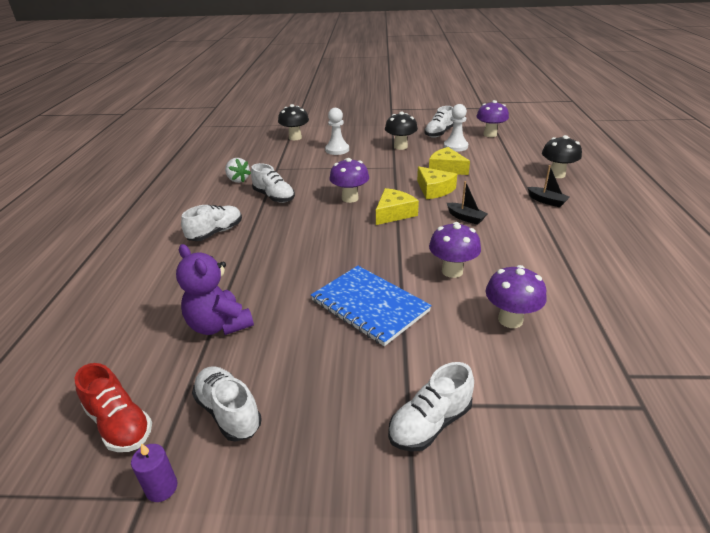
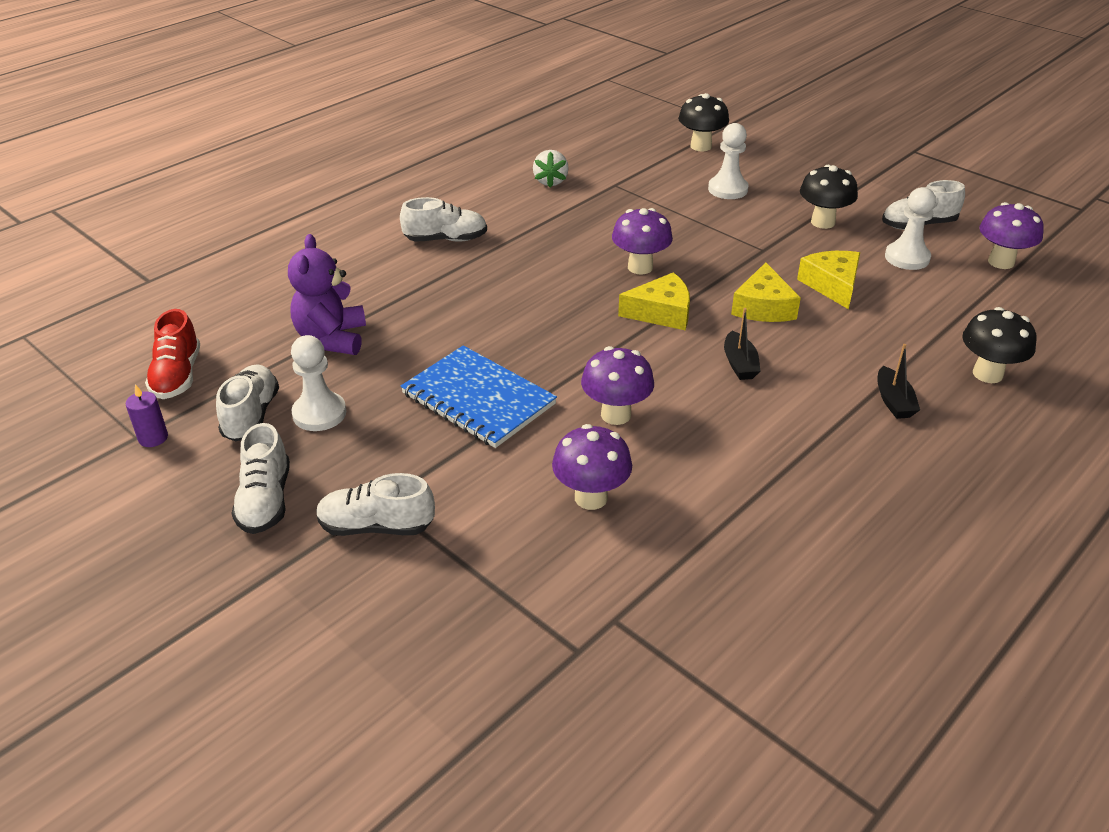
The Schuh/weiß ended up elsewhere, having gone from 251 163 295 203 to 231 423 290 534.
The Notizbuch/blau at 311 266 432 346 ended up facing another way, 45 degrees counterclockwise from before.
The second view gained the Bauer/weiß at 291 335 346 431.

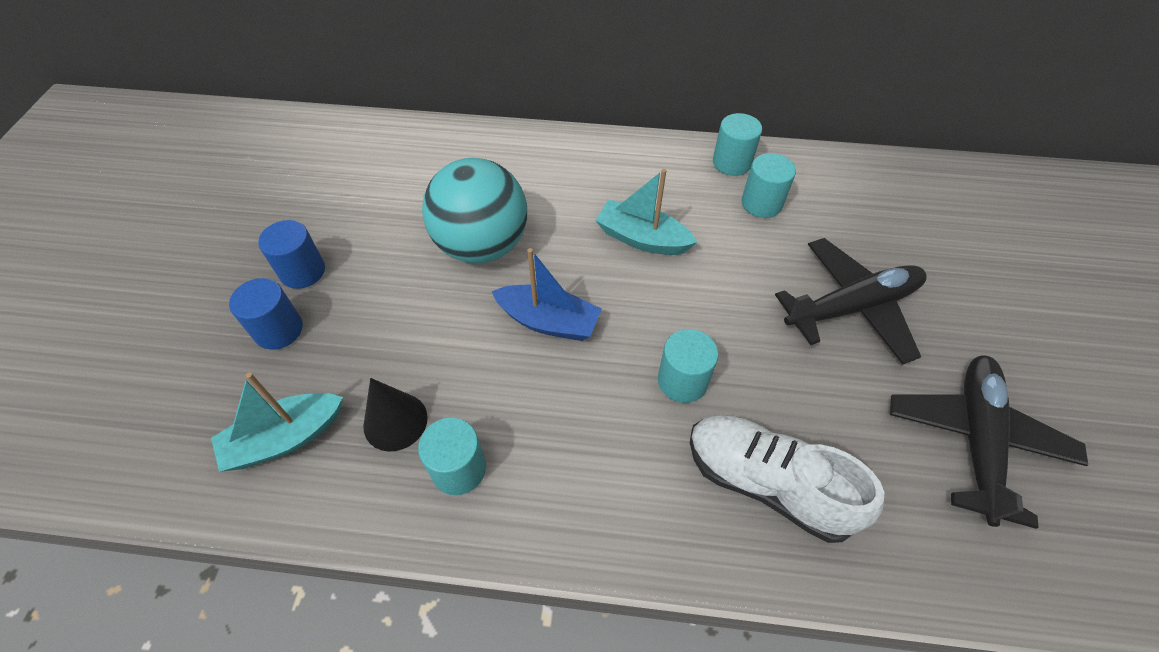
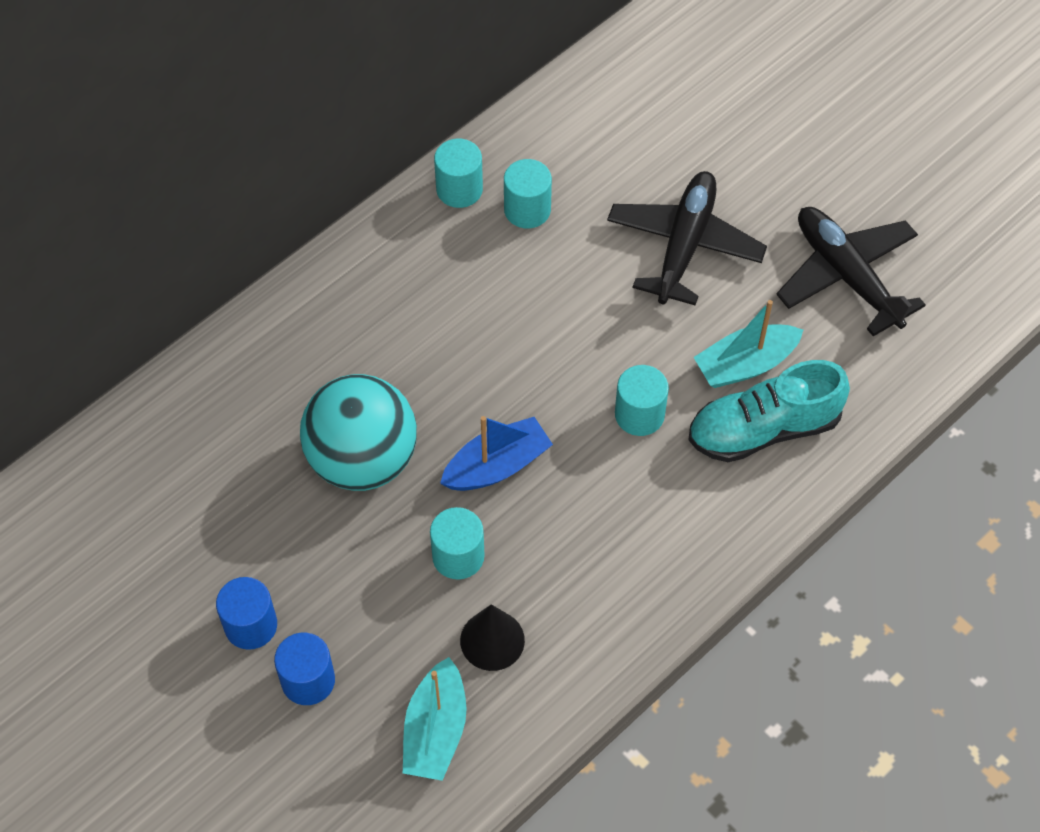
The Vollzylinder/türkis ended up elsewhere, having gone from 418 417 486 495 to 430 507 484 580.
The Boot/türkis ended up elsewhere, having gone from 595 169 697 255 to 694 300 803 388.
What was the Schuh/weiß at 690 415 884 543 turned into the Schuh/türkis at 688 360 850 462.

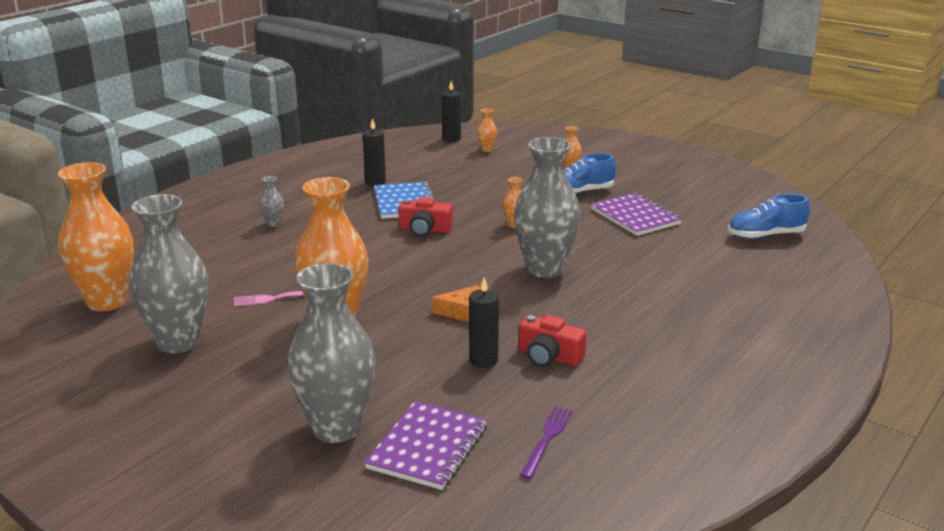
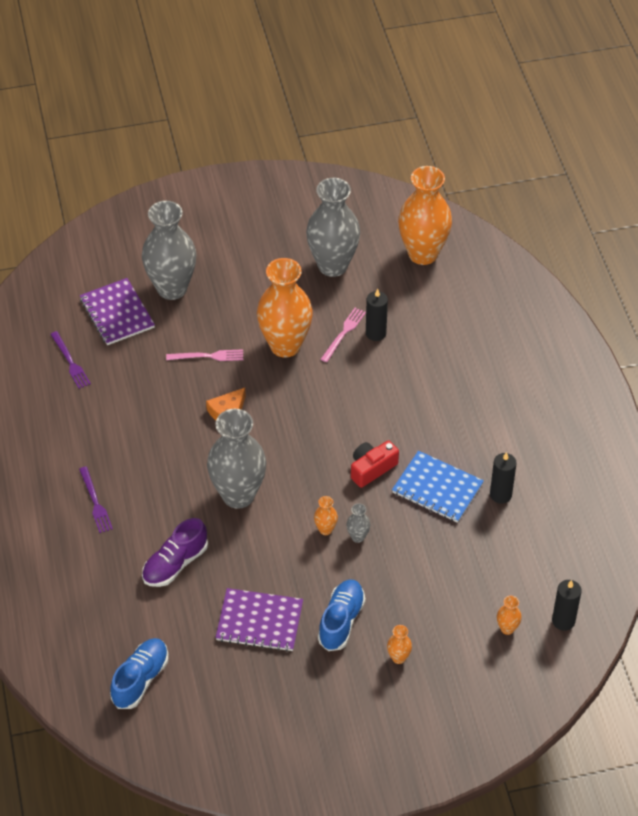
The Vase/grau ended up elsewhere, having gone from 260 176 284 227 to 346 503 370 543.
The Kerze/schwarz ended up elsewhere, having gone from 469 277 499 368 to 366 289 388 341.
The second view lost the Kamera/rot at 518 315 586 367.
The second view gained the Gabel/lila at 79 467 113 533.
The second view gained the Schuh/lila at 142 518 208 587.
The second view gained the Gabel/rosa at 166 349 243 361.

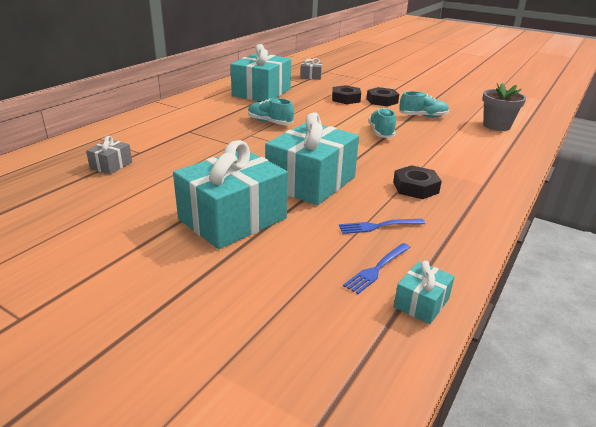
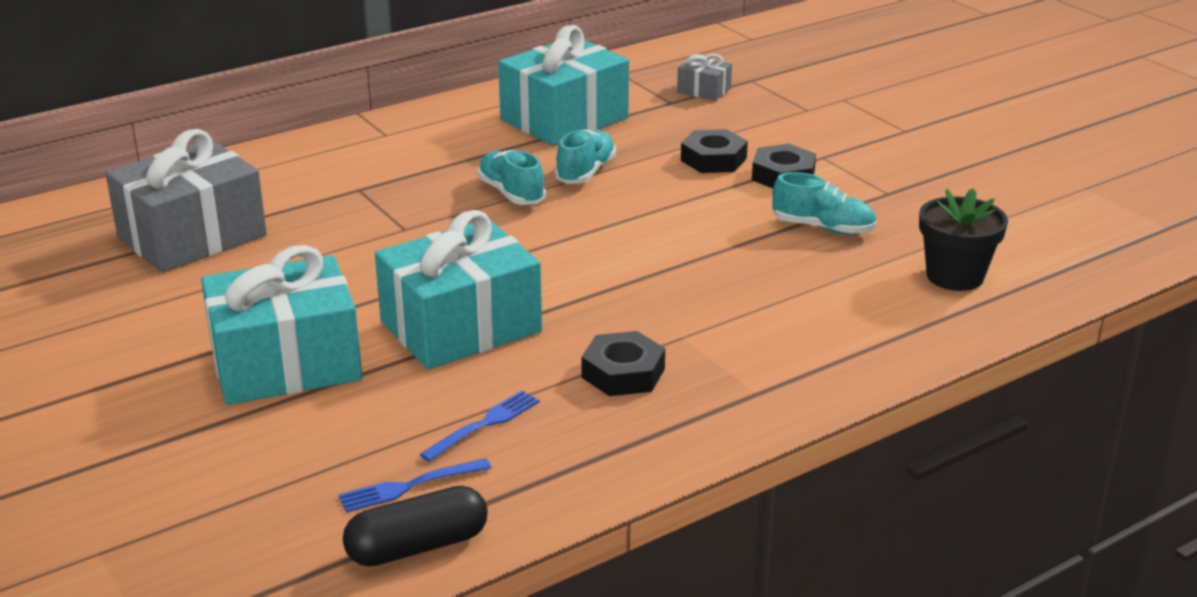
The size of the Geschenk/grau at 86 136 132 174 changed by a factor of 2.24.
The Gabel/blau at 339 219 425 234 ended up facing another way, 120 degrees clockwise from before.
The Schuh/türkis ended up elsewhere, having gone from 369 108 396 138 to 555 129 616 184.
Where the Geschenk/türkis stood at 394 261 455 324, the Kapsel/schwarz came to stand at 343 486 488 567.
What was the Blumentopf/grau at 482 83 526 131 turned into the Blumentopf/schwarz at 919 188 1008 291.

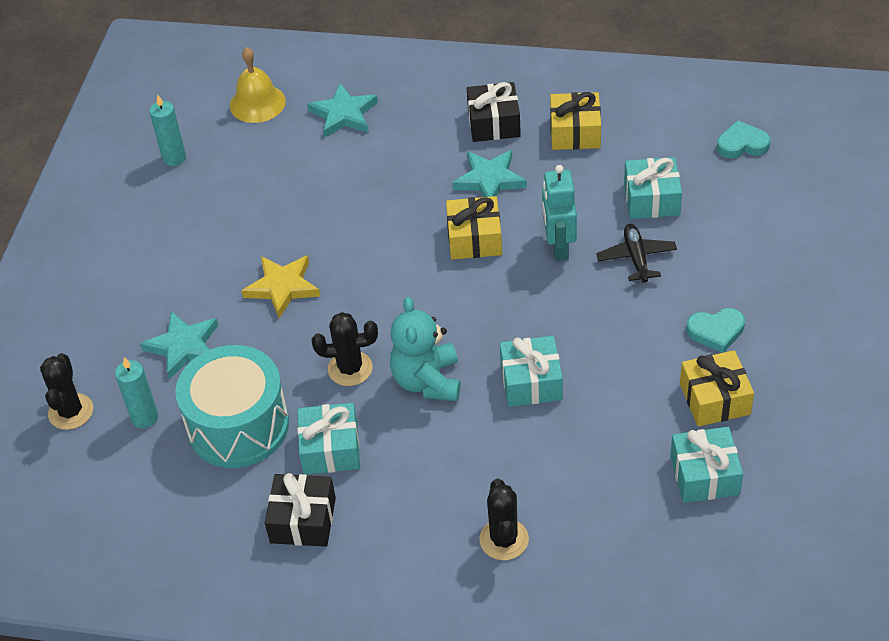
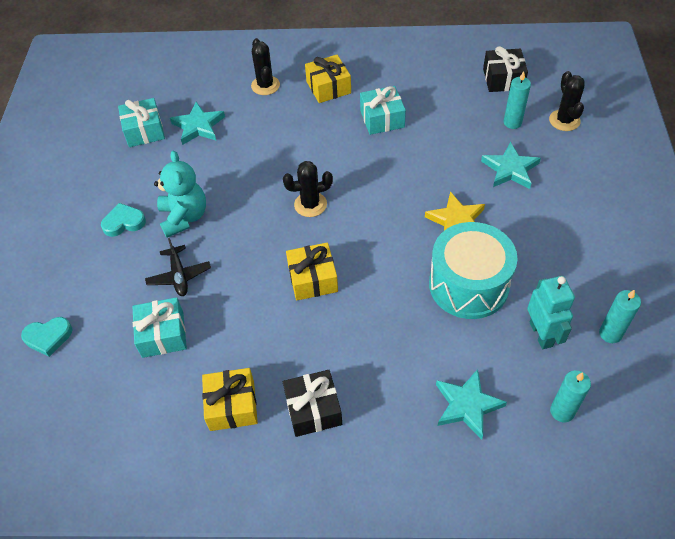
The Trommel/türkis ended up elsewhere, having gone from 175 345 289 468 to 429 222 518 319.
Where the Glocke/gelb stood at 230 47 286 123, the Kerze/türkis came to stand at 550 370 591 422.
The Geschenk/schwarz ended up elsewhere, having gone from 265 473 336 547 to 483 46 528 92.
The Kaktus/schwarz ended up elsewhere, having gone from 312 312 378 386 to 283 161 333 217.
The Teddybär/türkis ended up elsewhere, having gone from 390 297 460 401 to 154 151 206 238.
The Stern/türkis ended up elsewhere, having gone from 452 150 527 197 to 170 102 225 145.
The second view lost the Geschenk/türkis at 500 336 563 407.
The Roboter/türkis ended up elsewhere, having gone from 542 165 577 261 to 527 276 575 349.
The Geschenk/gelb ended up elsewhere, having gone from 680 350 754 427 to 305 55 351 103.
The Herz/türkis ended up elsewhere, having gone from 717 120 770 158 to 21 317 72 357.

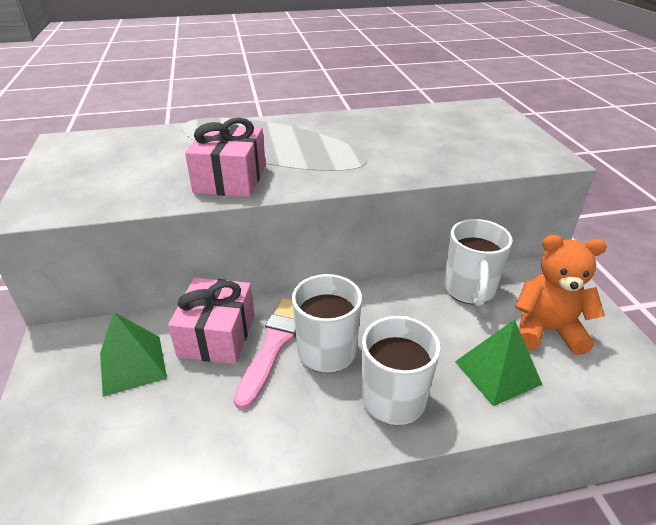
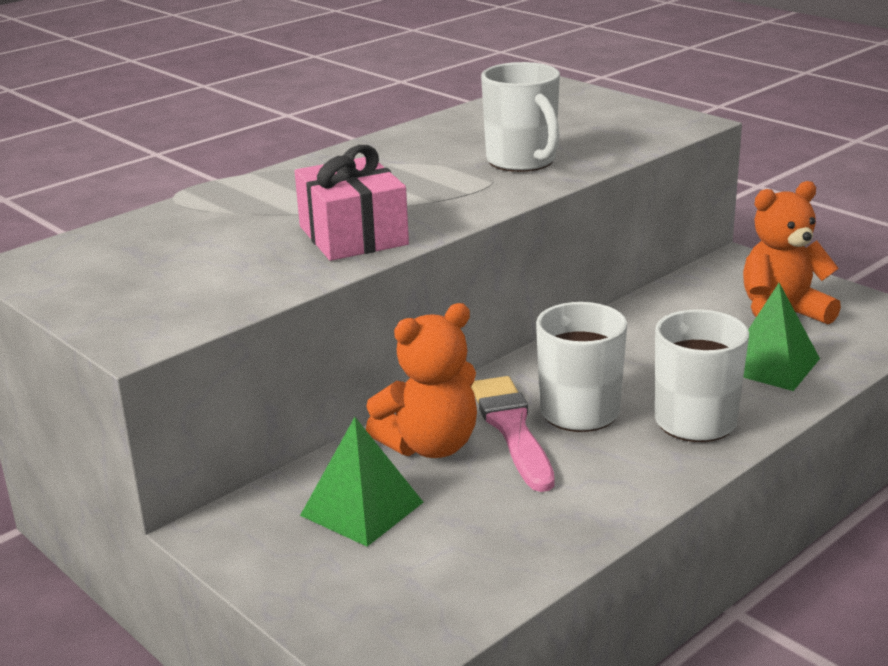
Where the Geschenk/rosa stood at 168 278 255 364, the Teddybär/orange came to stand at 366 303 477 458.
The Tasse/weiß ended up elsewhere, having gone from 444 219 513 306 to 481 62 560 172.

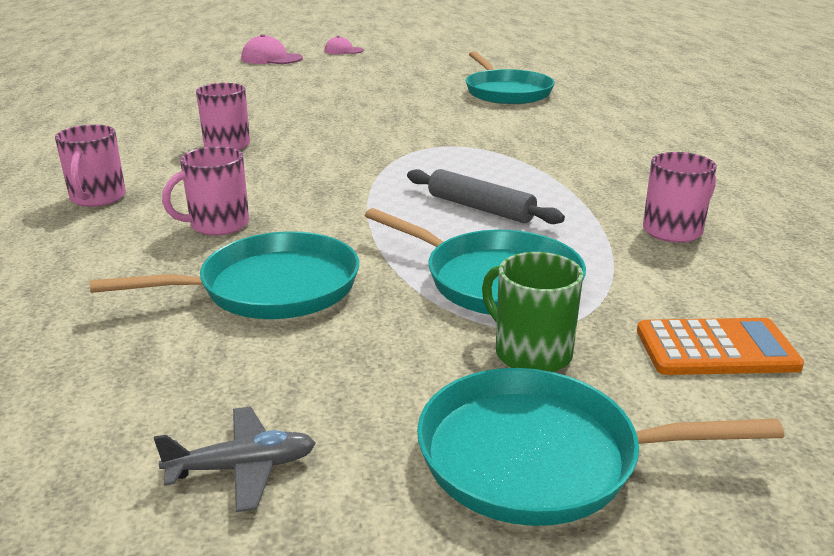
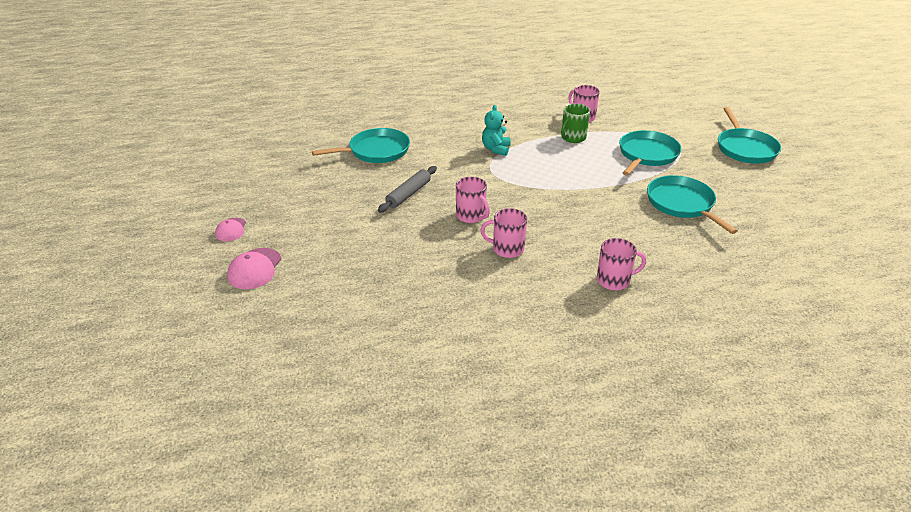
The second view lost the Flugzeug/grau at 154 407 315 512.
The Tasse/rosa ended up elsewhere, having gone from 162 146 249 235 to 456 177 490 223.
The Nudelholz/grau ended up elsewhere, having gone from 407 169 565 224 to 378 166 437 213.
The Tasse/grün ended up elsewhere, having gone from 482 252 583 372 to 561 103 590 143.
The second view lost the Taschenrechner/orange at 637 318 804 375.
The second view gained the Teddybär/türkis at 482 105 511 156.

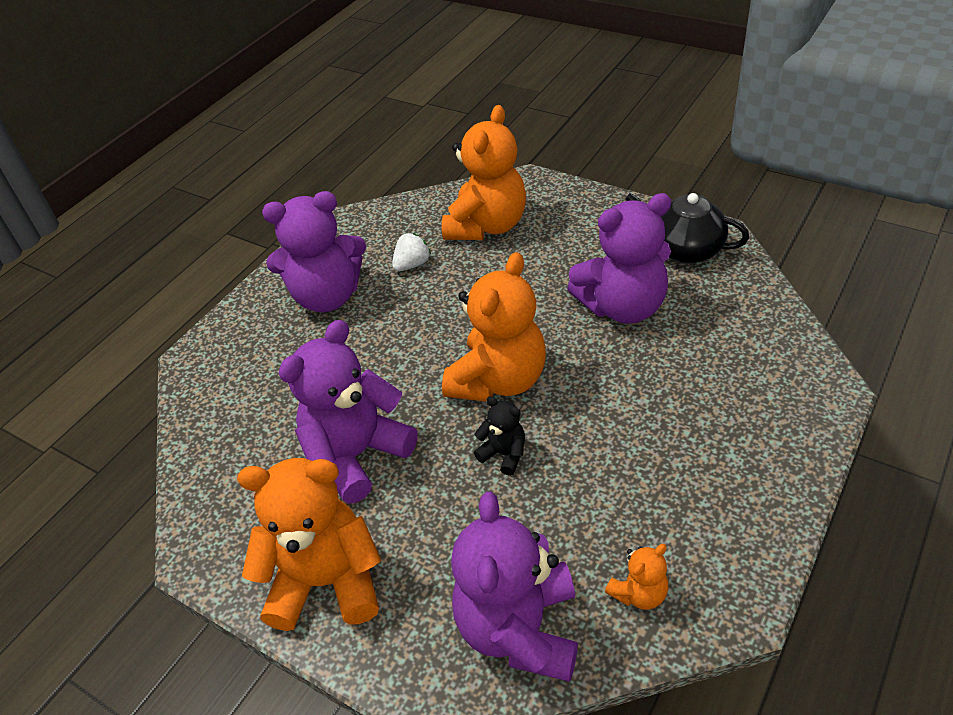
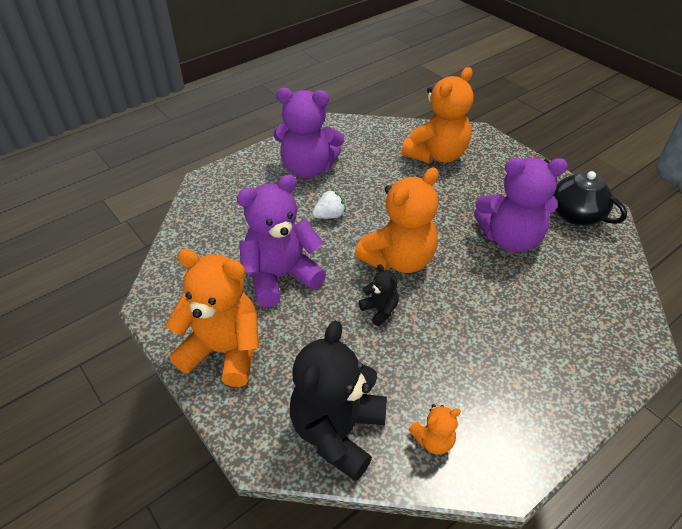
The Erdbeere/weiß ended up elsewhere, having gone from 392 233 431 271 to 312 191 345 219.
What was the Teddybär/lila at 451 492 578 682 turned into the Teddybär/schwarz at 290 321 387 482.

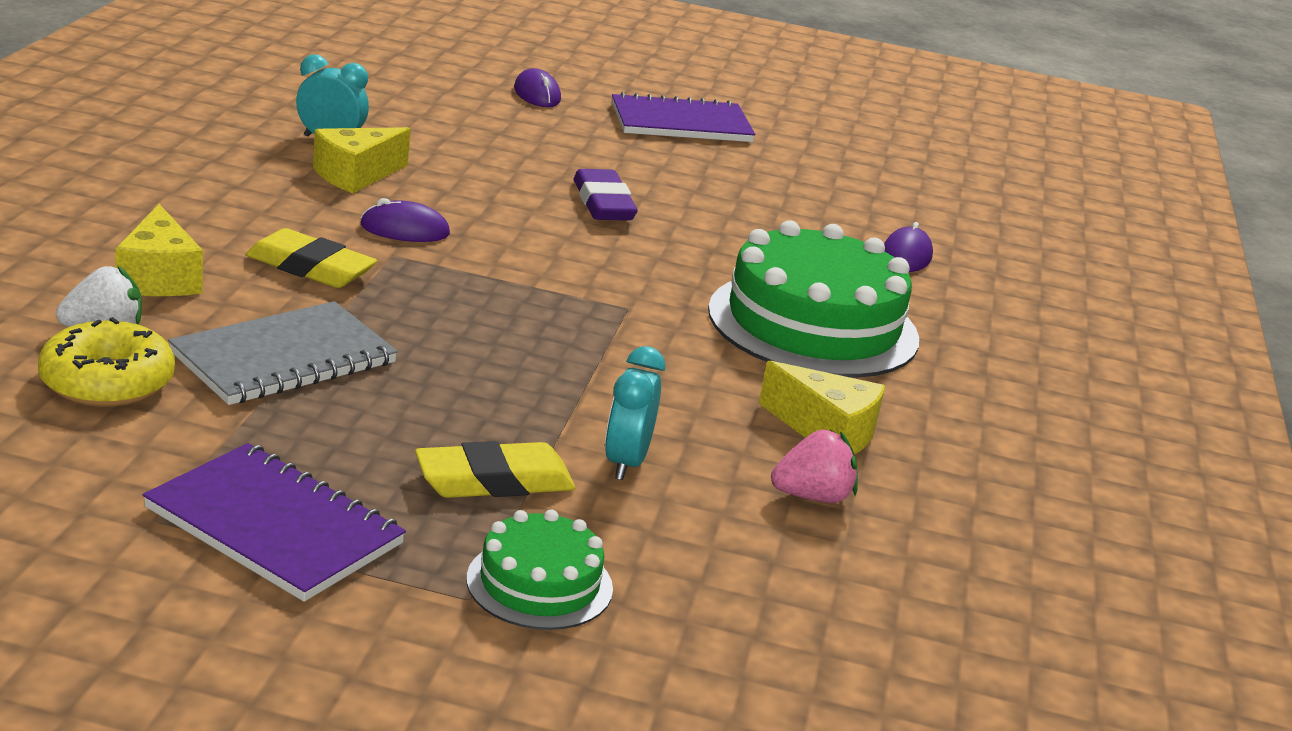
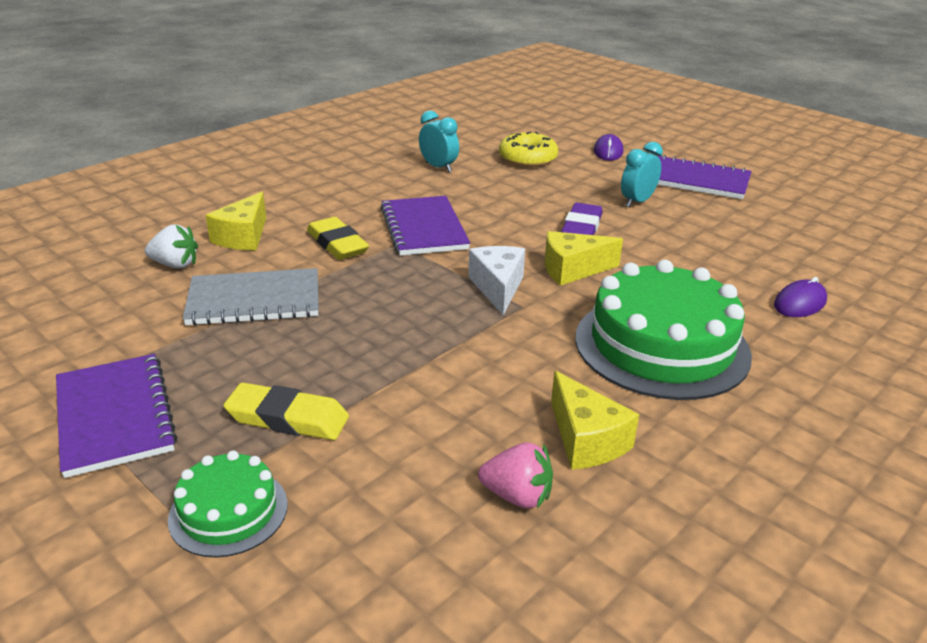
The Donut/gelb ended up elsewhere, having gone from 38 317 175 407 to 499 132 558 167.
The Käse/gelb ended up elsewhere, having gone from 313 127 411 193 to 545 231 623 286.
Where the Computermaus/lila stood at 361 198 450 242, the Notizbuch/lila came to stand at 381 196 470 256.
The Wecker/türkis ended up elsewhere, having gone from 605 346 665 480 to 621 142 663 207.
The second view gained the Käse/weiß at 468 246 525 316.

